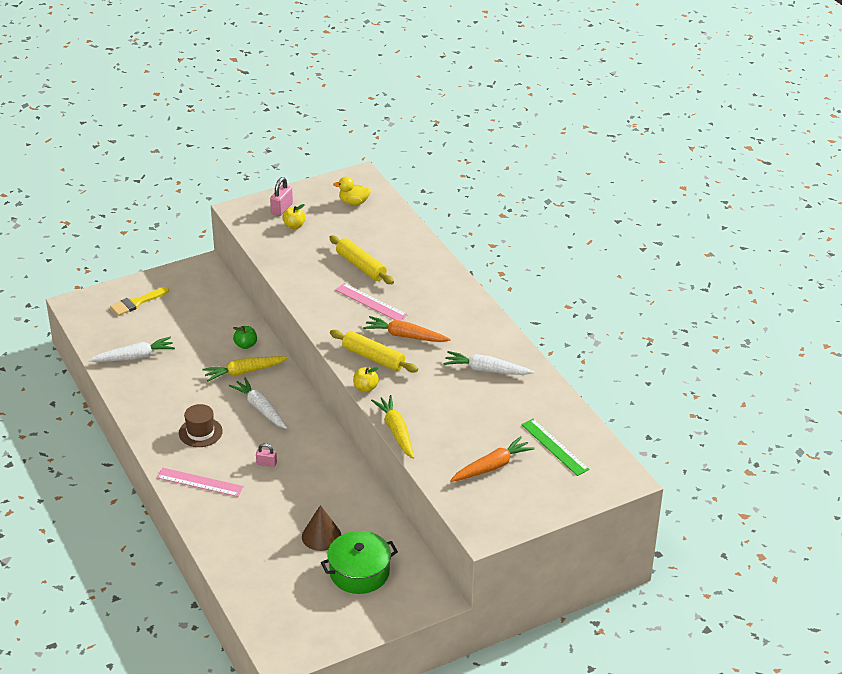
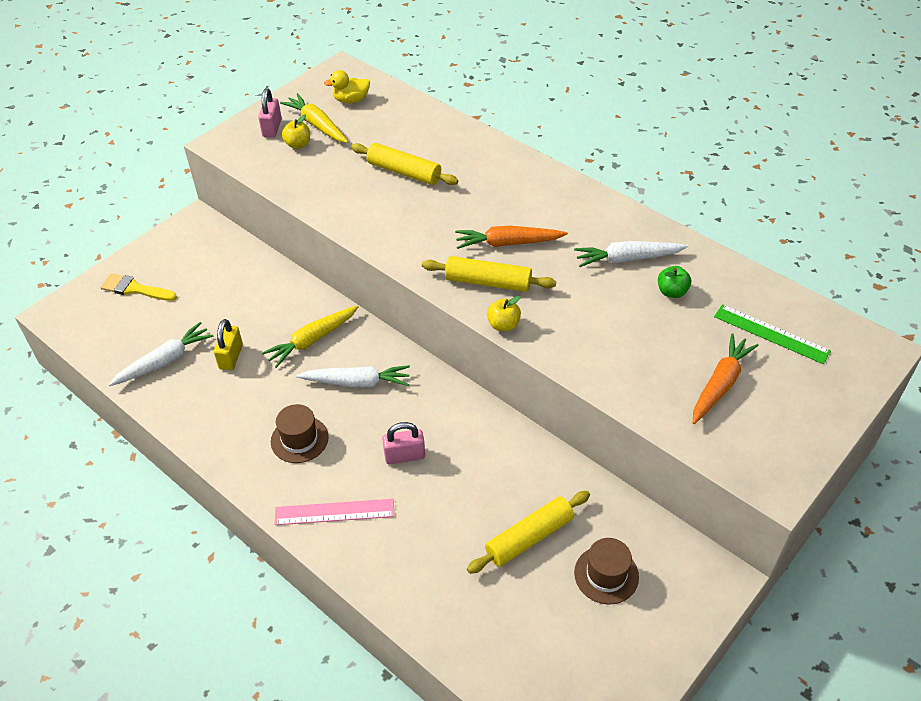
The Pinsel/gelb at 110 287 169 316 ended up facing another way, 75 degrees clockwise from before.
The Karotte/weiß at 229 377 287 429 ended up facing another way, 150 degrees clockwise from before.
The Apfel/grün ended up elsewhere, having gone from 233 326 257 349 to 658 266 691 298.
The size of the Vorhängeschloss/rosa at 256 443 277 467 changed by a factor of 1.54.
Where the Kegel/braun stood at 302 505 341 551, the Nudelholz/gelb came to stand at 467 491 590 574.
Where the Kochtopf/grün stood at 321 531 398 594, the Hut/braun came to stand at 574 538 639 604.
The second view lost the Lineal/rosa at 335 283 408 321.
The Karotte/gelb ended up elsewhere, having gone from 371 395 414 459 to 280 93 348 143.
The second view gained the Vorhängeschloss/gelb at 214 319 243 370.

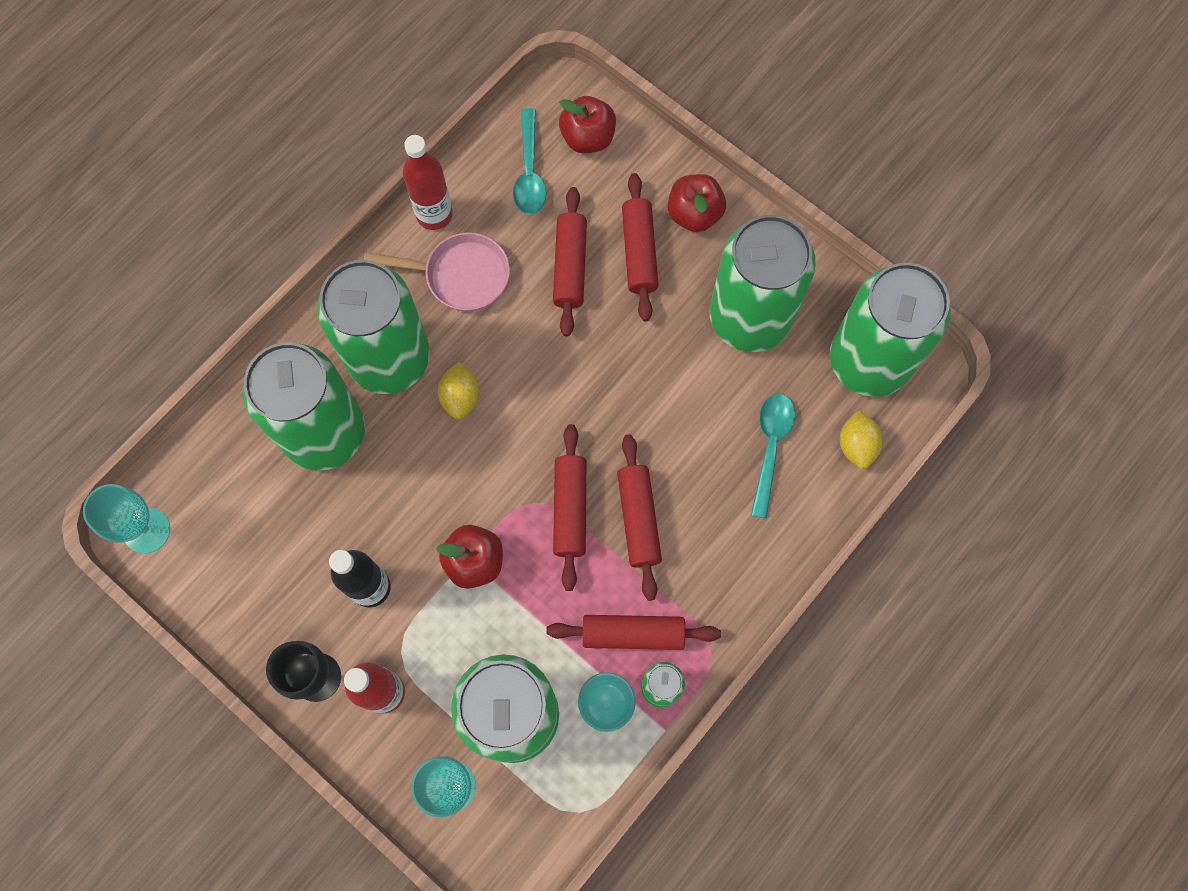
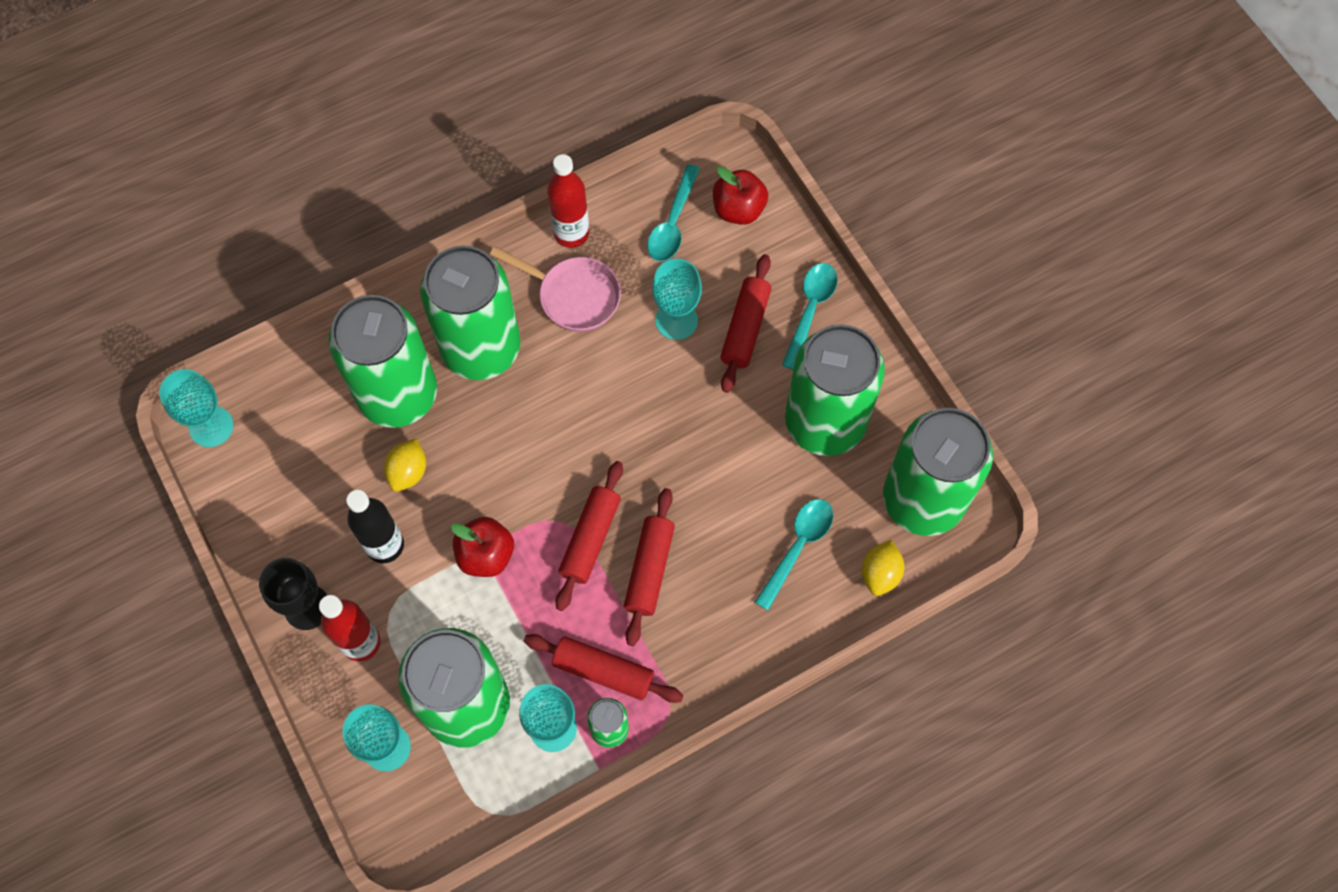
The Zitrone/gelb ended up elsewhere, having gone from 437 362 480 419 to 384 438 426 492.
Where the Nudelholz/rot stood at 553 187 587 336, the Kelch/türkis came to stand at 652 259 702 340.
Where the Apfel/rot stood at 668 174 726 232, the Löffel/türkis came to stand at 782 263 838 369.

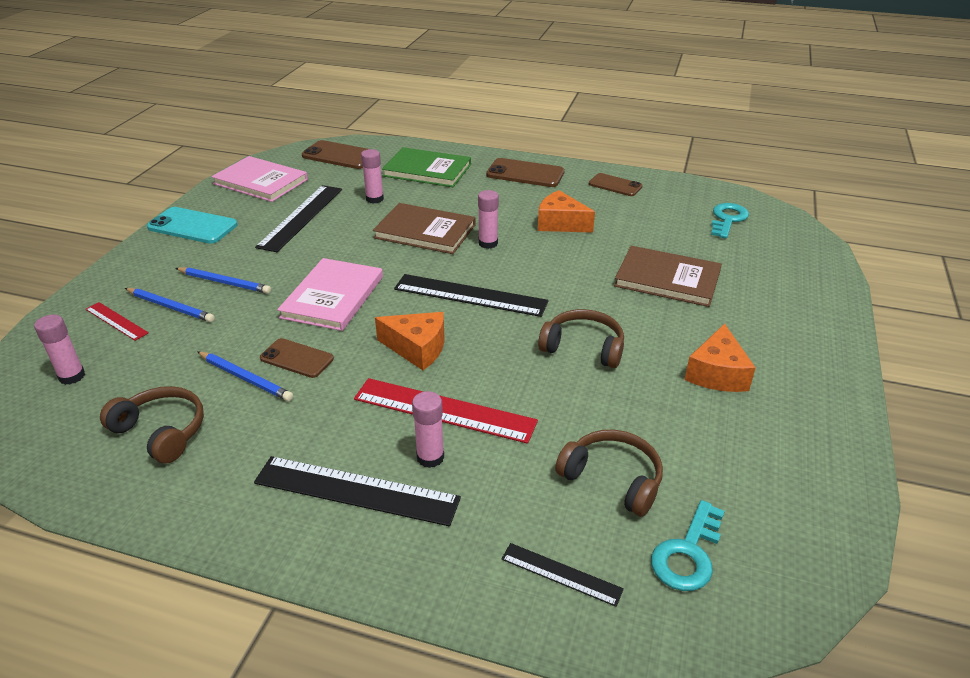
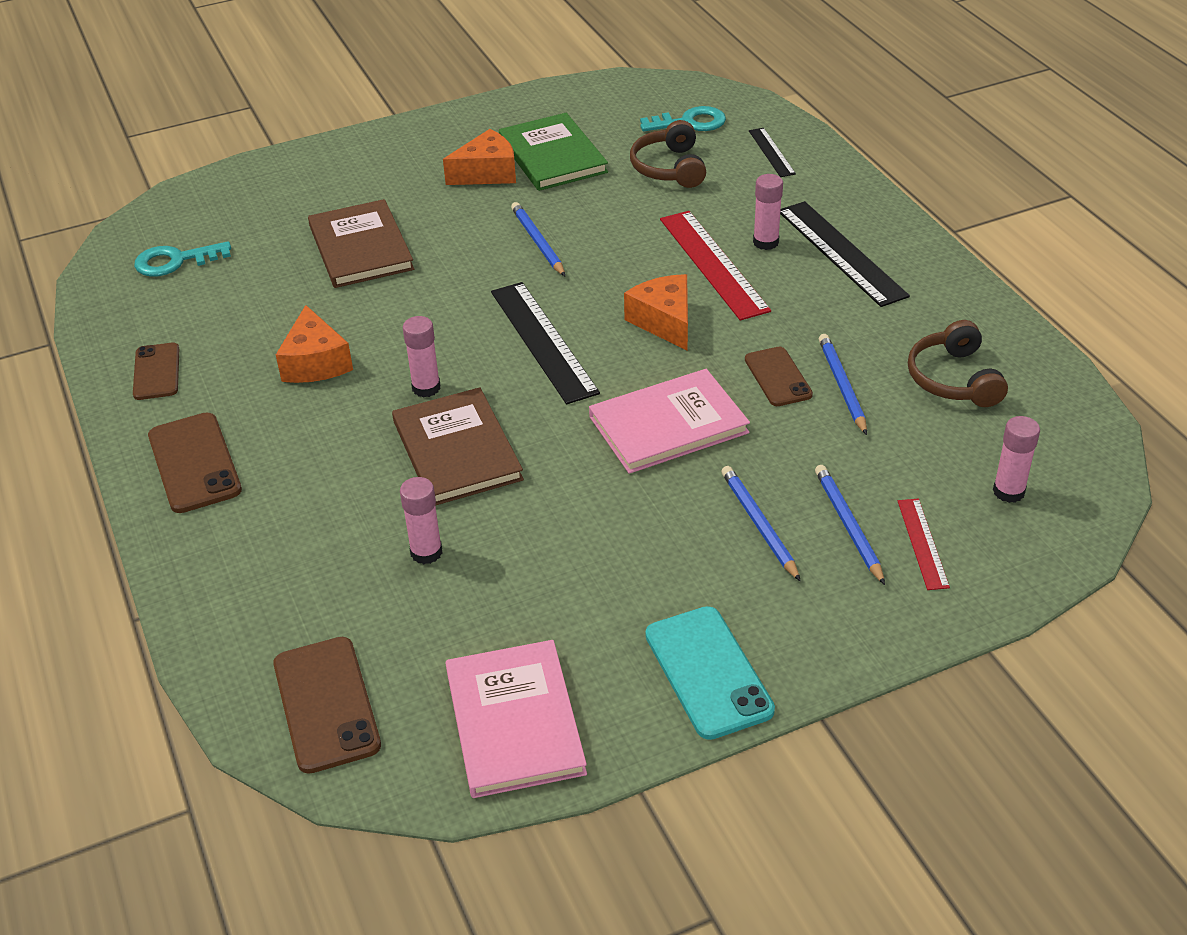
The second view lost the Lineal/schwarz at 255 185 342 252.
The Buch/grün ended up elsewhere, having gone from 382 147 471 187 to 499 113 608 191.
Where the Kopfhörer/braun stood at 538 309 624 368, the Bleistift/blau came to stand at 511 202 565 276.

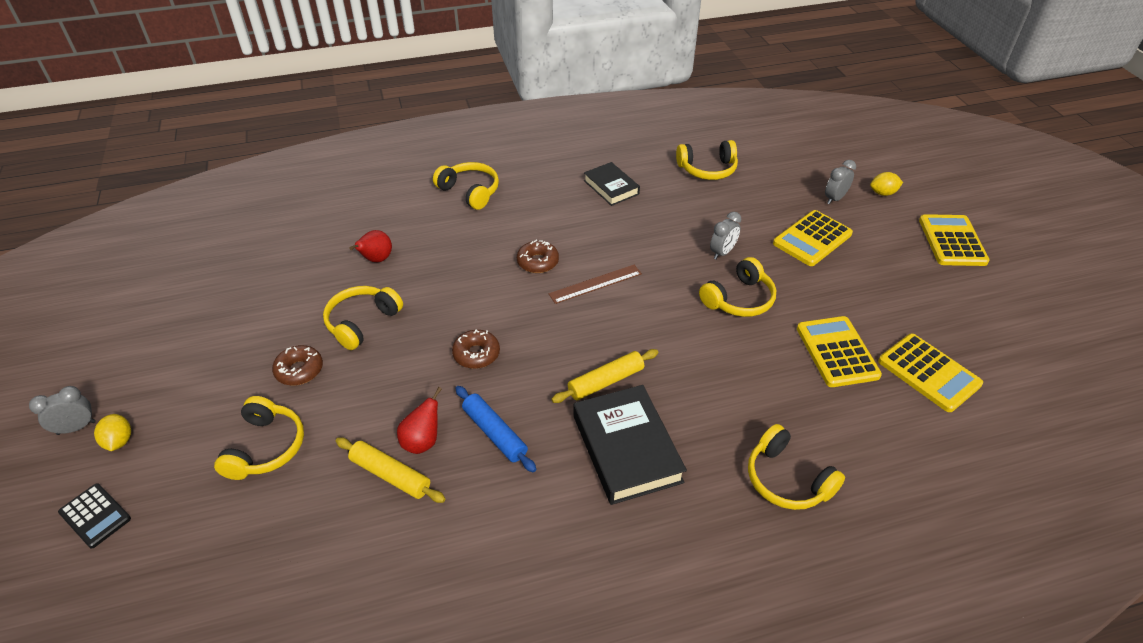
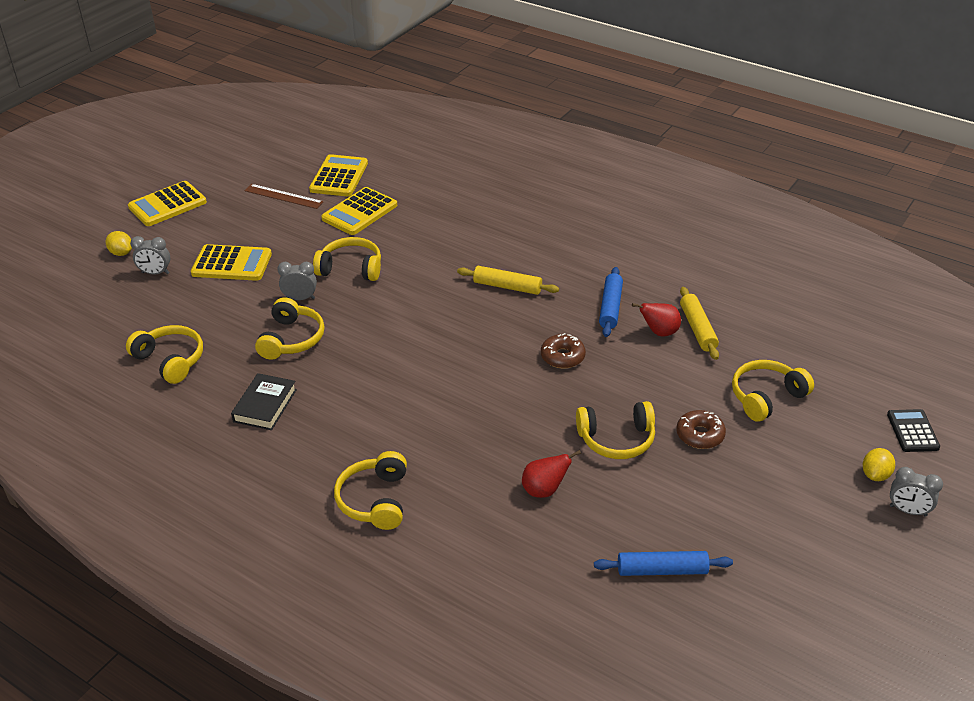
The second view lost the Donut/braun at 517 240 559 273.
The Lineal/braun ended up elsewhere, having gone from 548 265 642 304 to 244 184 324 209.
The second view lost the Buch/schwarz at 574 385 687 505.
The Kopfhörer/gelb ended up elsewhere, having gone from 748 424 845 510 to 255 297 325 360.
The second view gained the Nudelholz/blau at 594 551 733 576.

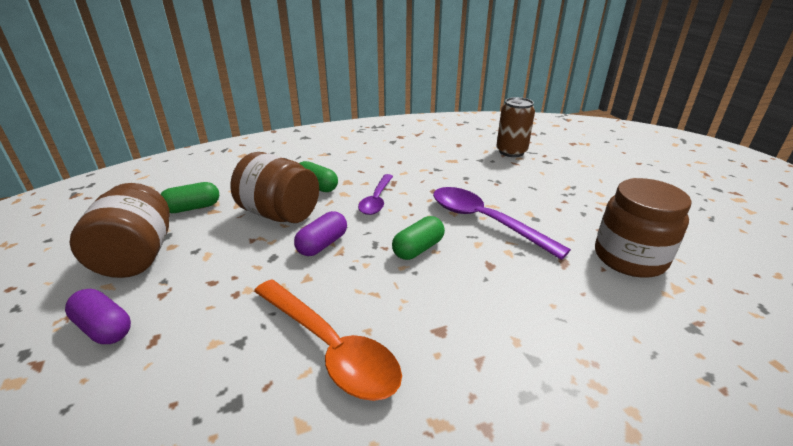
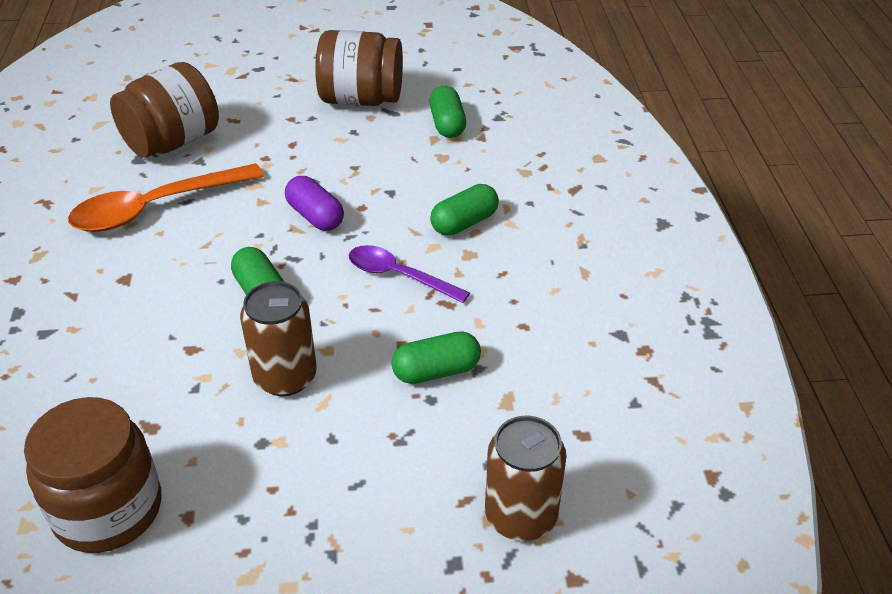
The second view lost the Kapsel/lila at 65 289 131 344.
The Einmachglas/braun ended up elsewhere, having gone from 230 152 319 223 to 110 62 219 158.
Where the Löffel/lila stood at 433 187 571 260, the Dose/braun came to stand at 240 281 317 396.
The second view gained the Kapsel/grün at 391 331 481 384.

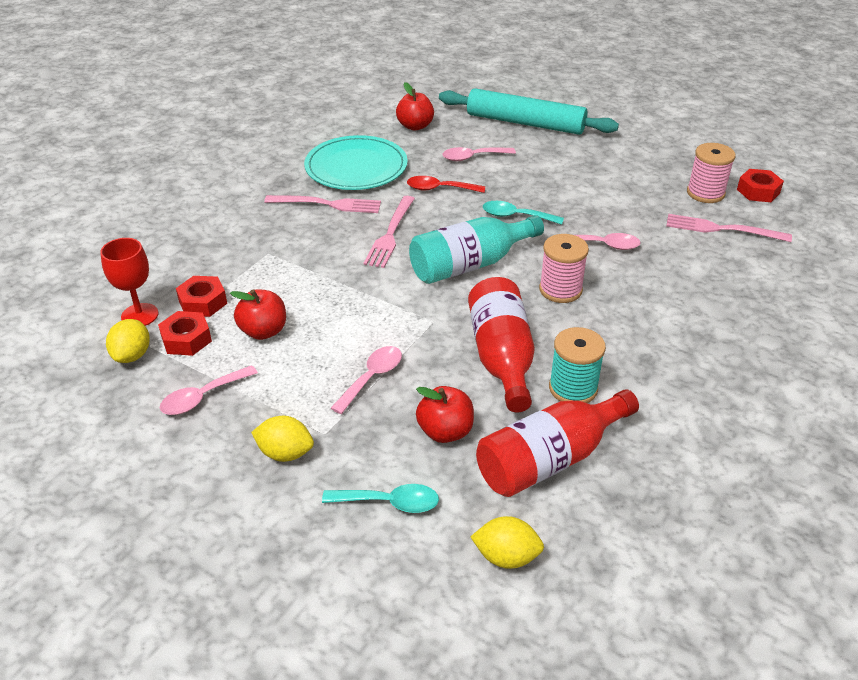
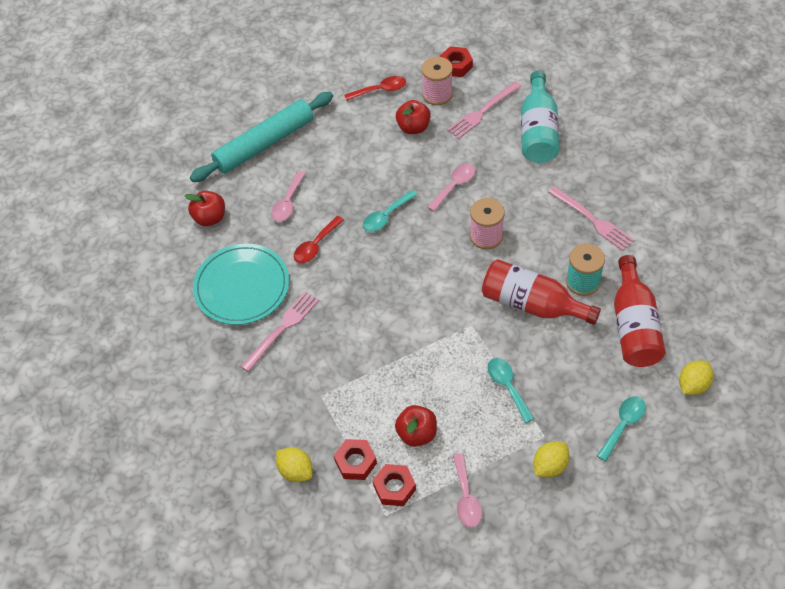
The second view lost the Kelch/rot at 100 238 158 326.
The Zitrone/gelb ended up elsewhere, having gone from 106 319 150 363 to 276 447 313 482.
What was the Löffel/rosa at 331 346 402 414 turned into the Löffel/türkis at 487 358 534 423.
The Gabel/rosa ended up elsewhere, having gone from 363 196 415 268 to 548 186 634 251.
The Flasche/türkis ended up elsewhere, having gone from 409 215 544 284 to 521 71 559 163.
The Apfel/rot ended up elsewhere, having gone from 416 386 474 443 to 396 100 431 134.
The second view gained the Löffel/rot at 344 76 406 101.

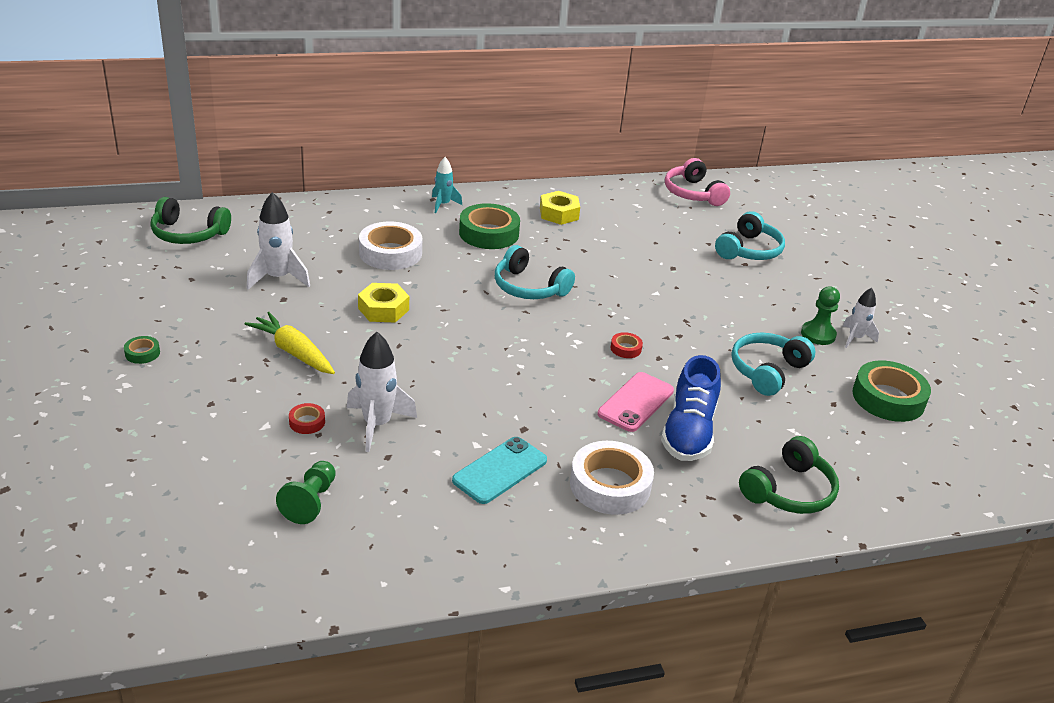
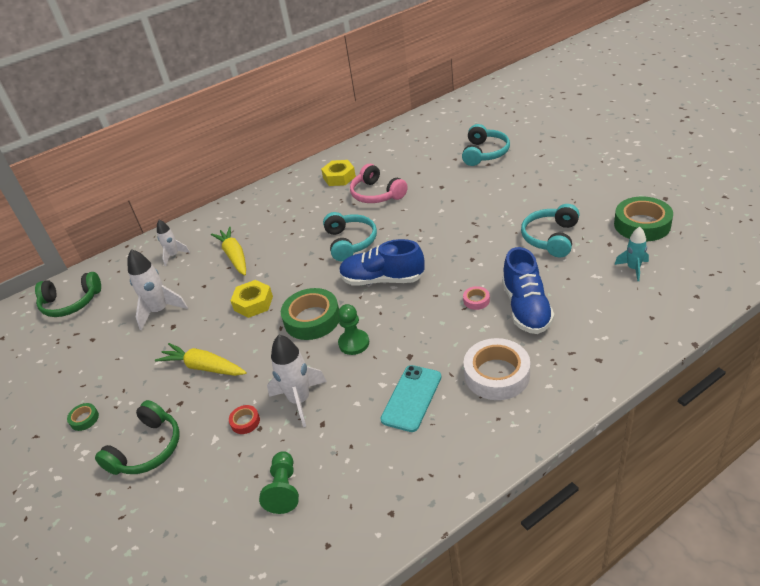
Where the Klebeband/weiß stood at 359 222 422 270, the Karotte/gelb came to stand at 211 227 246 275.
The Rakete/türkis ended up elsewhere, having gone from 432 157 462 213 to 615 227 649 281.
The Klebeband/grün ended up elsewhere, having gone from 459 203 520 249 to 281 288 339 340.
The Kopfhörer/türkis at 495 245 575 299 ended up facing another way, 120 degrees counterclockwise from before.
Where the Handy/rosa stood at 598 372 674 432, the Klebeband/rosa came to stand at 463 286 490 310.
The second view lost the Klebeband/rot at 611 332 643 358.
The Kopfhörer/rosa ended up elsewhere, having gone from 665 158 730 206 to 350 164 408 203.
The Kopfhörer/grün ended up elsewhere, having gone from 739 436 839 514 to 95 400 180 475.
The Bauer/grün ended up elsewhere, having gone from 801 287 840 345 to 338 304 369 355.
The Rakete/weiß ended up elsewhere, having gone from 842 288 879 348 to 157 220 190 266.
The second view gained the Schuh/blau at 339 239 425 285.

